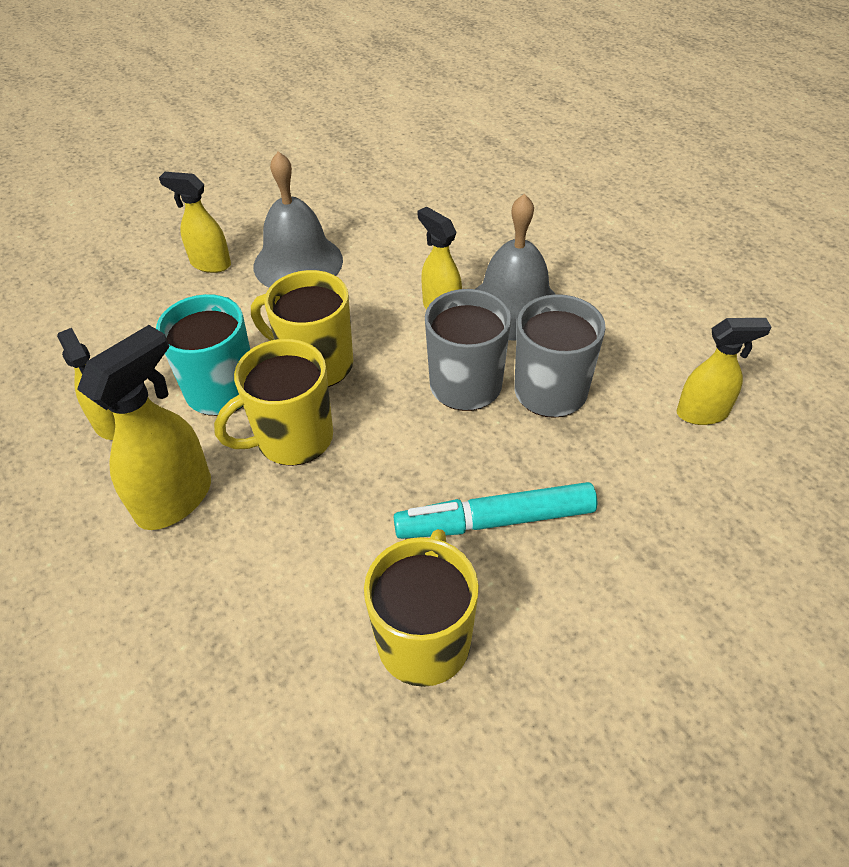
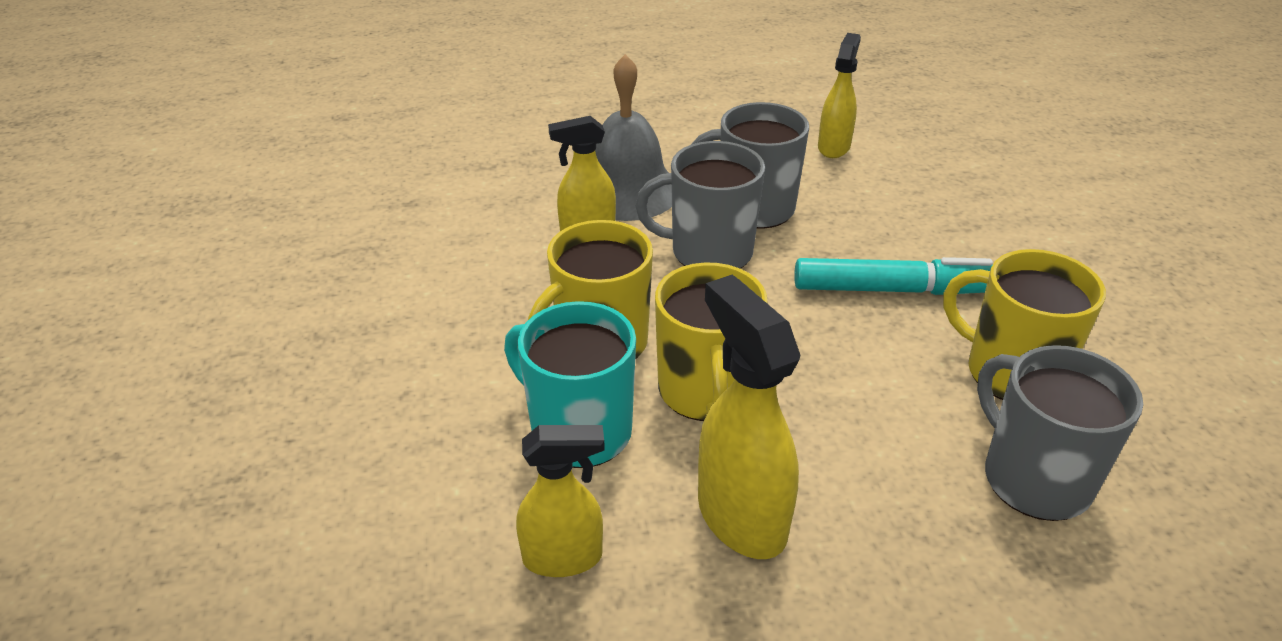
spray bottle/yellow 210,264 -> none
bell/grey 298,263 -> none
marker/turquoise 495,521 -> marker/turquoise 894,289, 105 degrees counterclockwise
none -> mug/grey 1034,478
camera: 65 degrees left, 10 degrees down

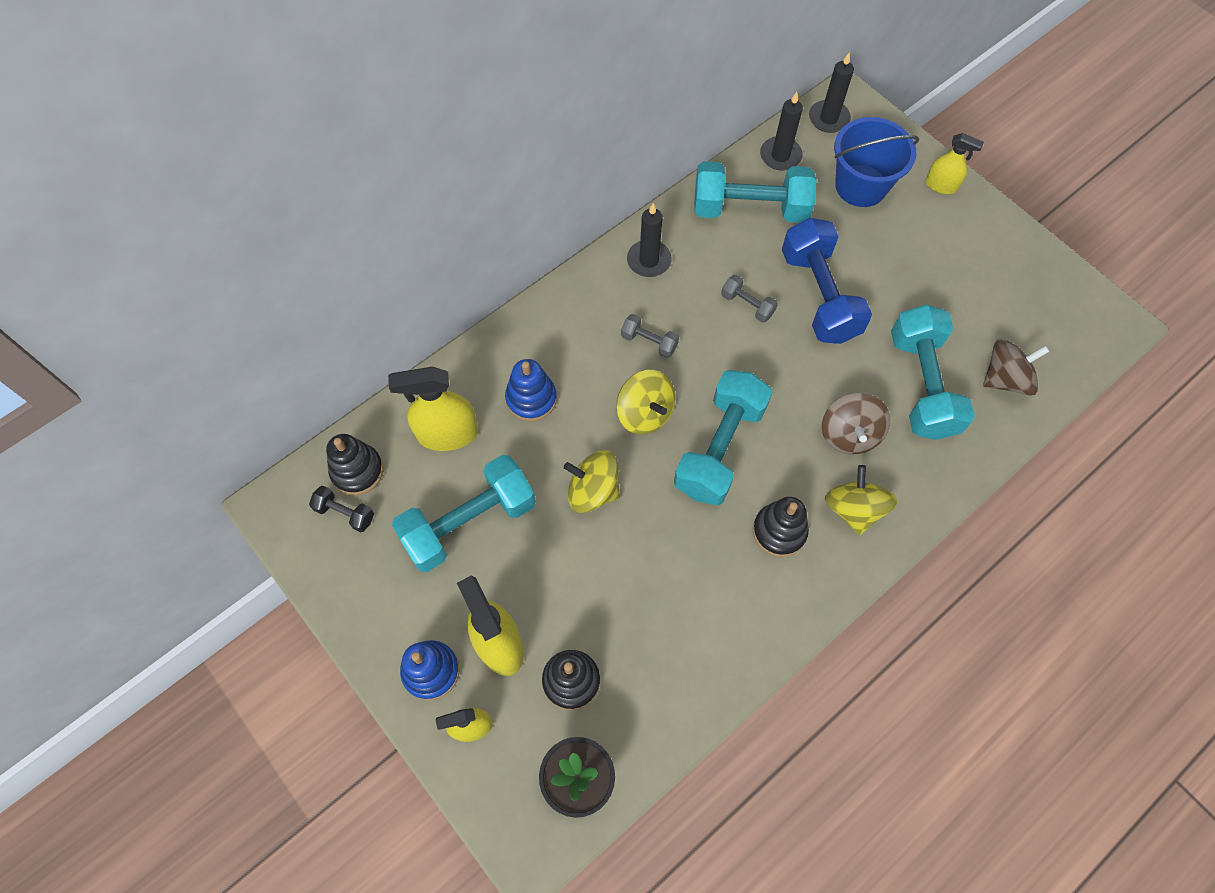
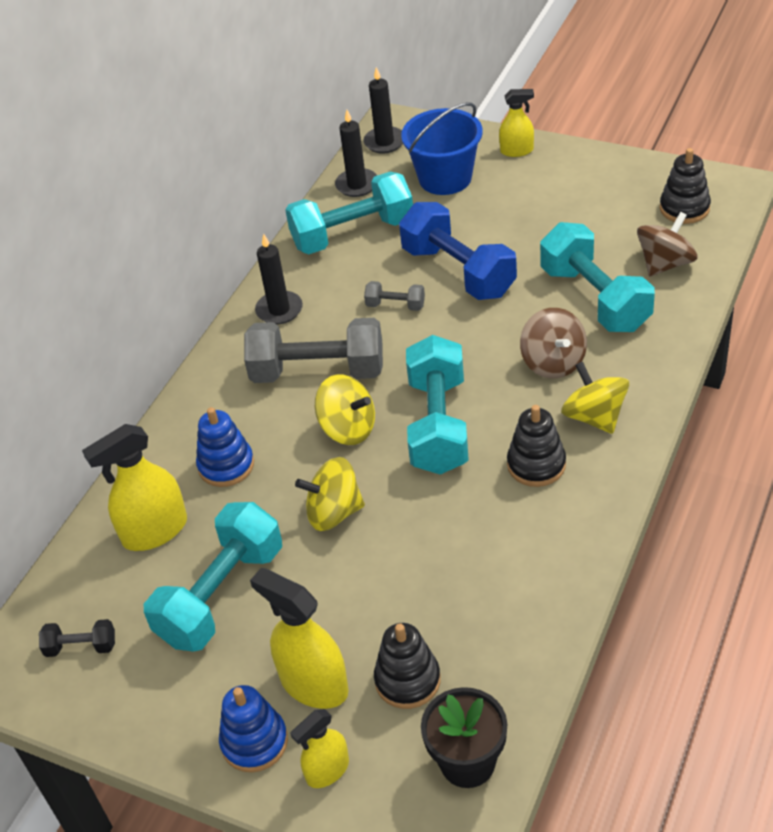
stacking toy/black 357,471 -> stacking toy/black 684,208, relocated
dumbbell/grey 649,342 -> dumbbell/grey 318,372, x2.21
camera: 20 degrees left, 20 degrees down

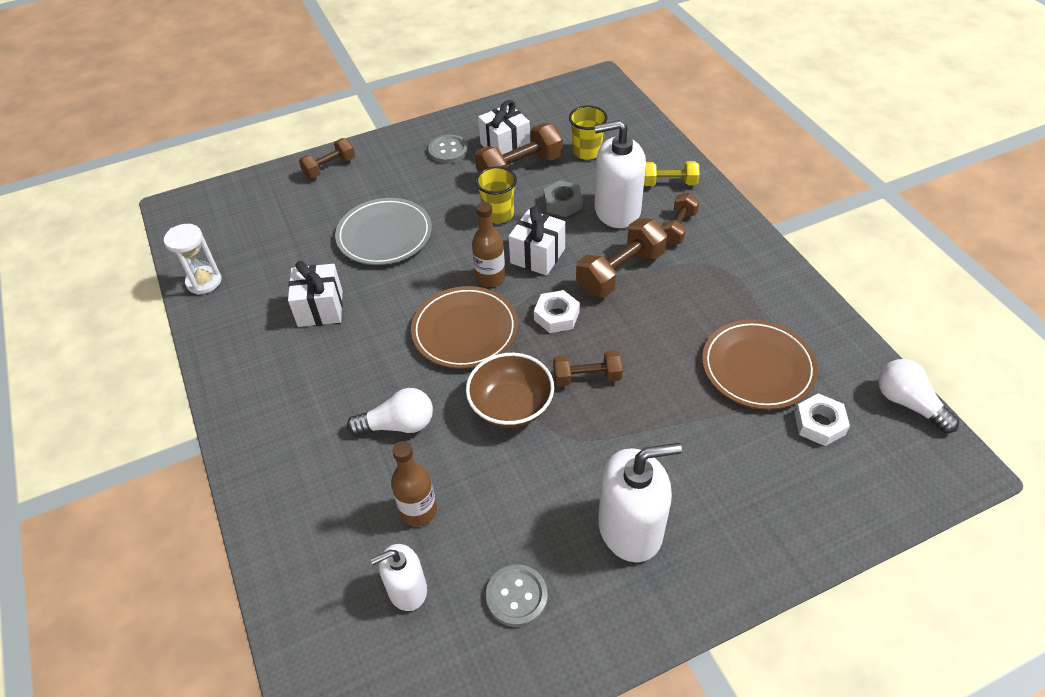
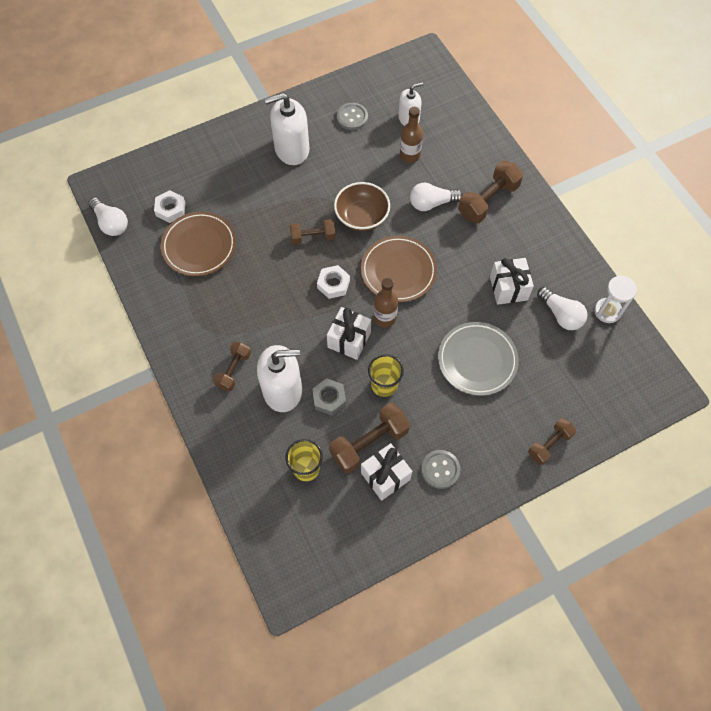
dumbbell/brown 620,272 -> dumbbell/brown 488,201, relocated
dumbbell/yellow 669,183 -> none
none -> light bulb/white 560,315
camera: 175 degrees right, 15 degrees up

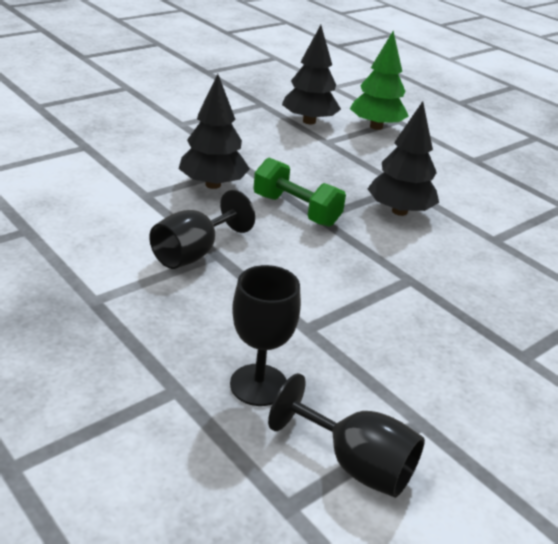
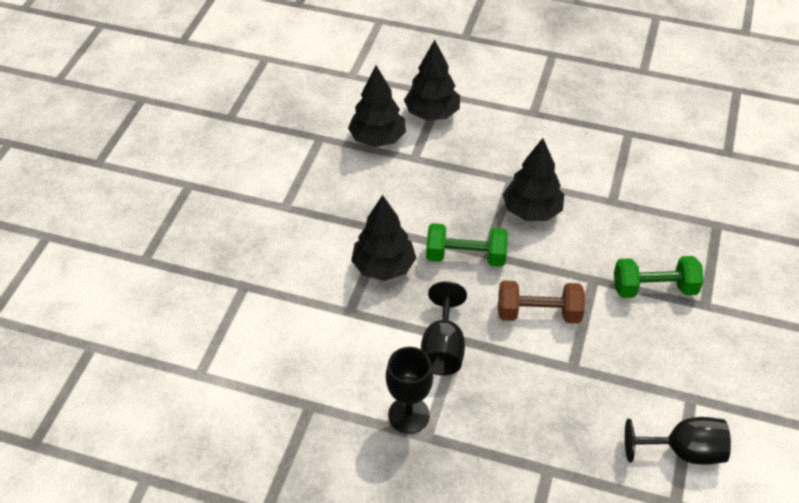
goblet/black 258,385 -> goblet/black 408,415, relocated
tree/green 376,126 -> tree/black 432,113
none -> dumbbell/brown 538,313
none -> dumbbell/green 654,288
camera: 30 degrees left, 15 degrees up

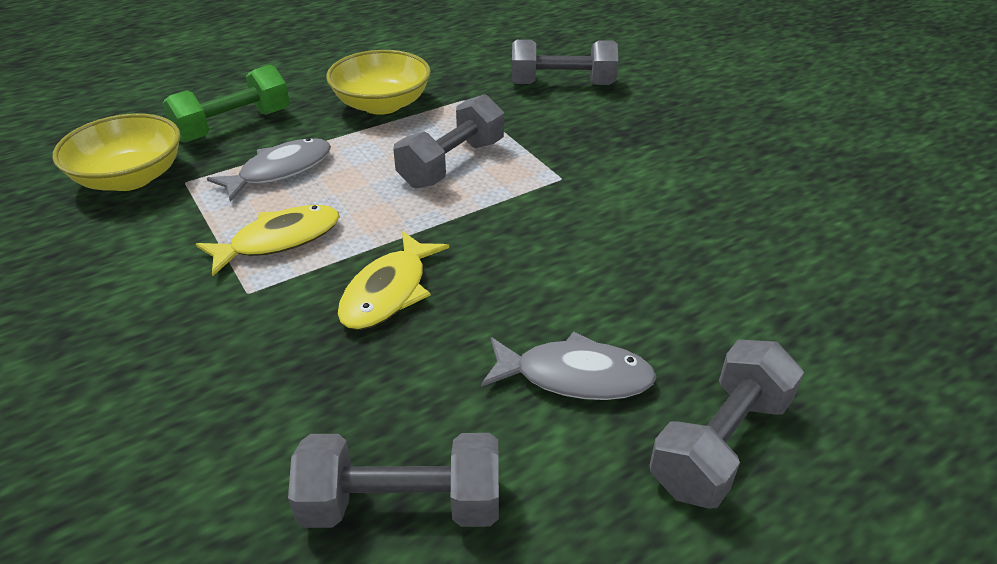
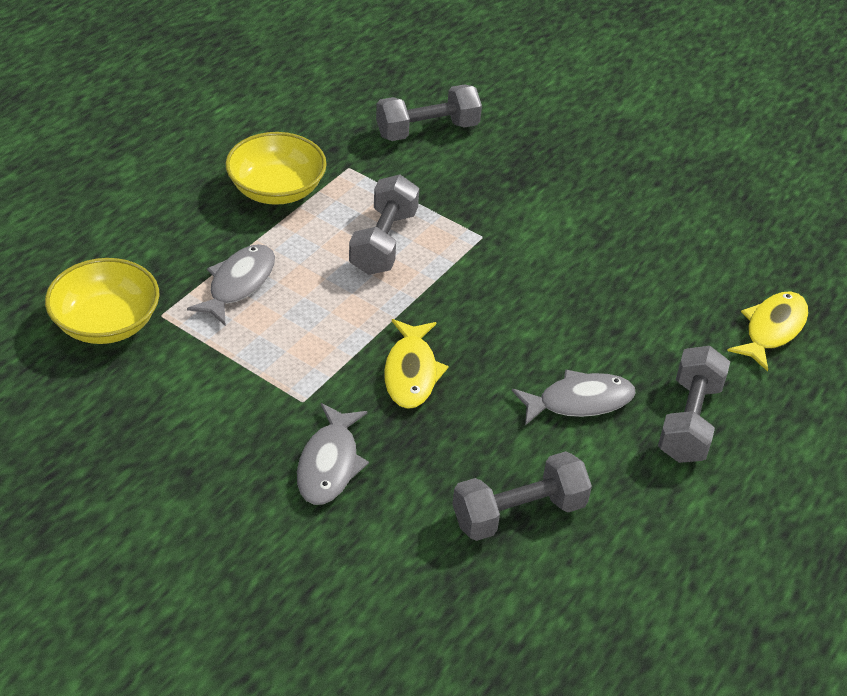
dumbbell/green 233,125 -> none
fish/yellow 279,240 -> fish/yellow 772,329, relocated
none -> fish/grey 329,464
camera: 25 degrees left, 5 degrees up

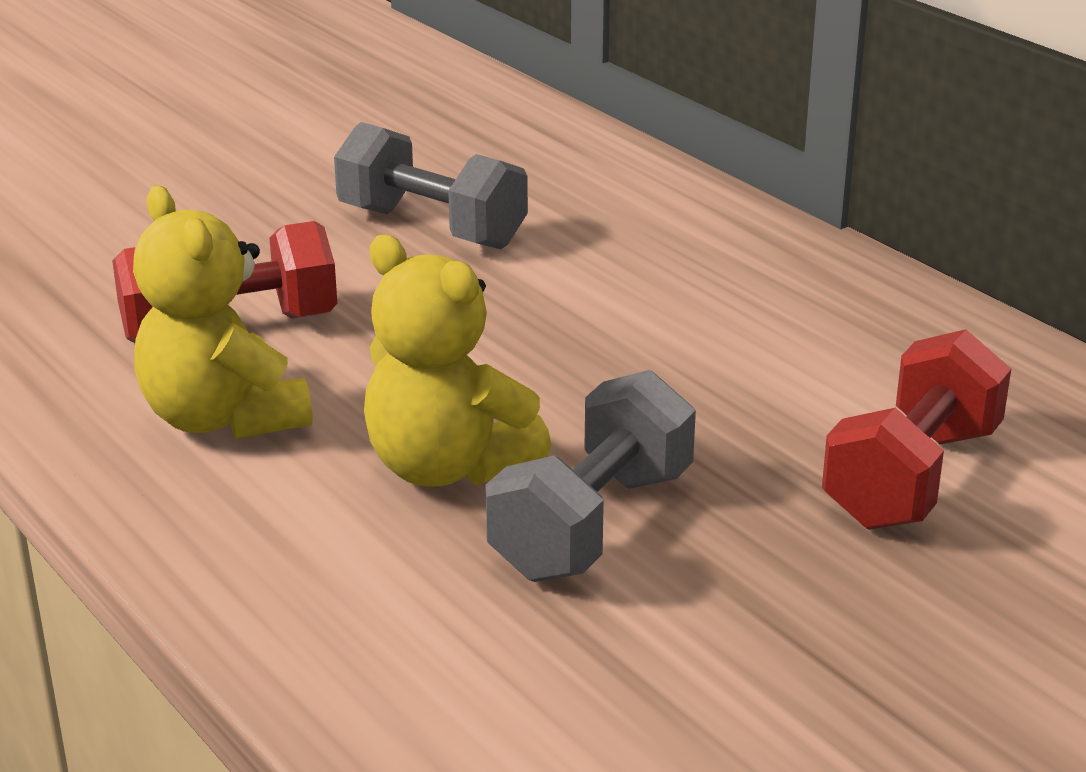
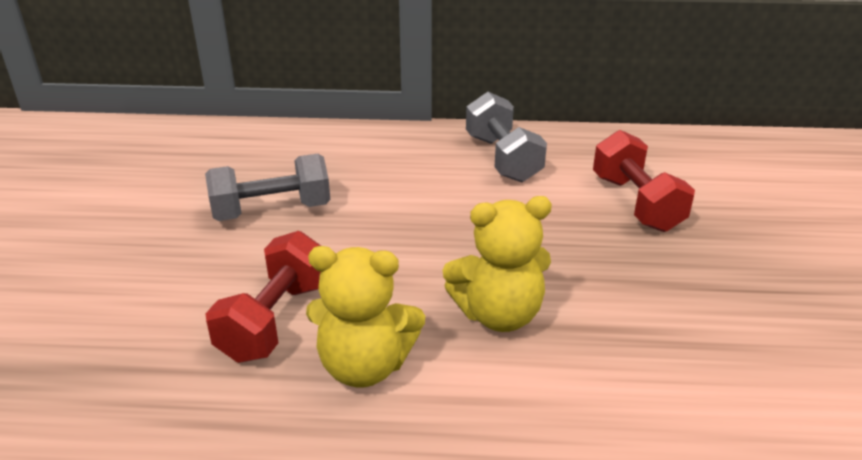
dumbbell/grey 592,524 -> dumbbell/grey 502,158, relocated
camera: 50 degrees left, 5 degrees up

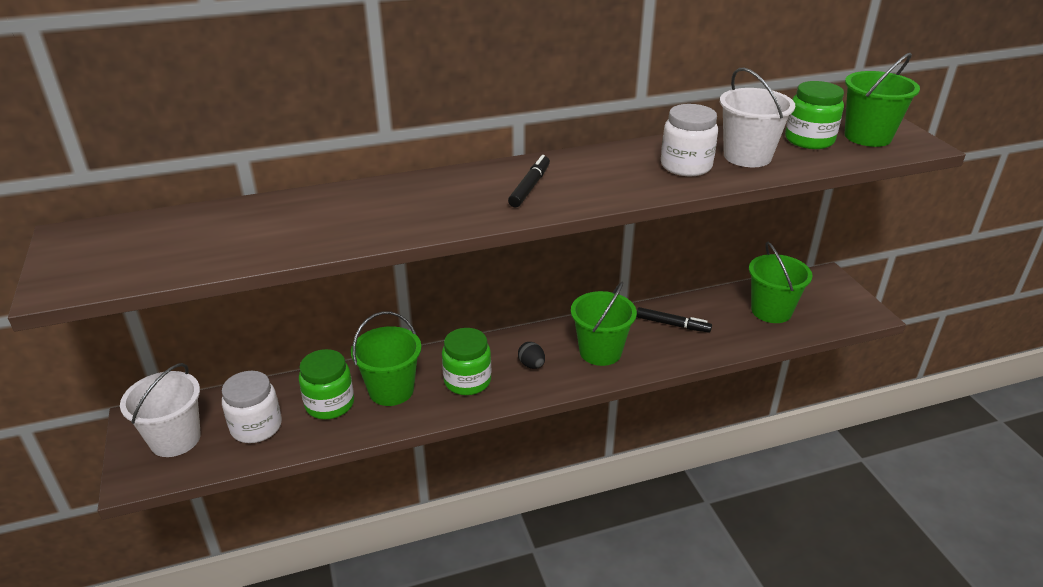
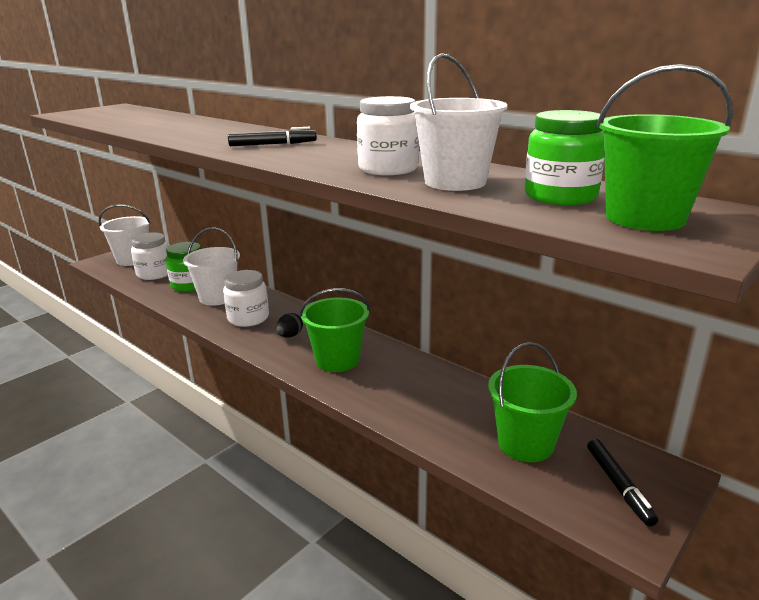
bucket/green 391,390 -> bucket/white 217,297
jar/green 467,381 -> jar/white 248,318
marker/black 672,324 -> marker/black 619,486, relocated
camera: 60 degrees right, 10 degrees down

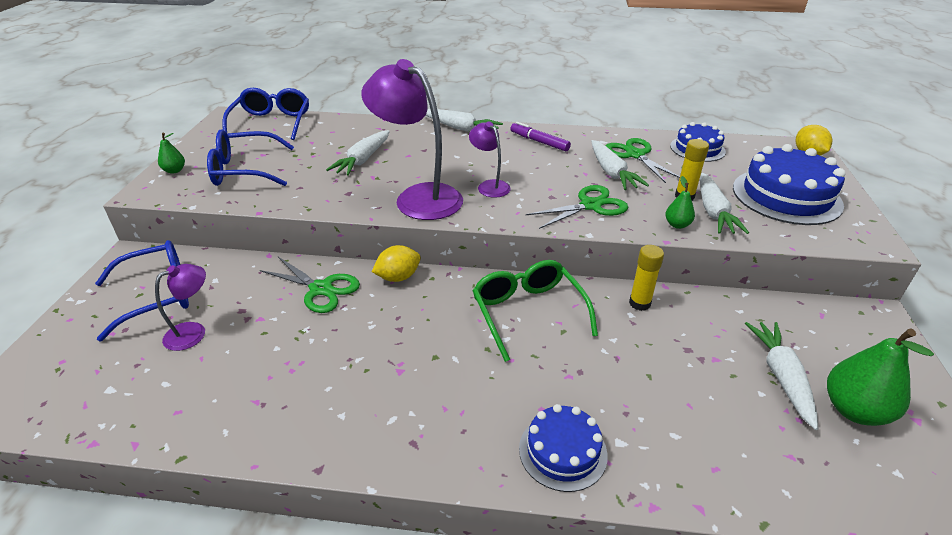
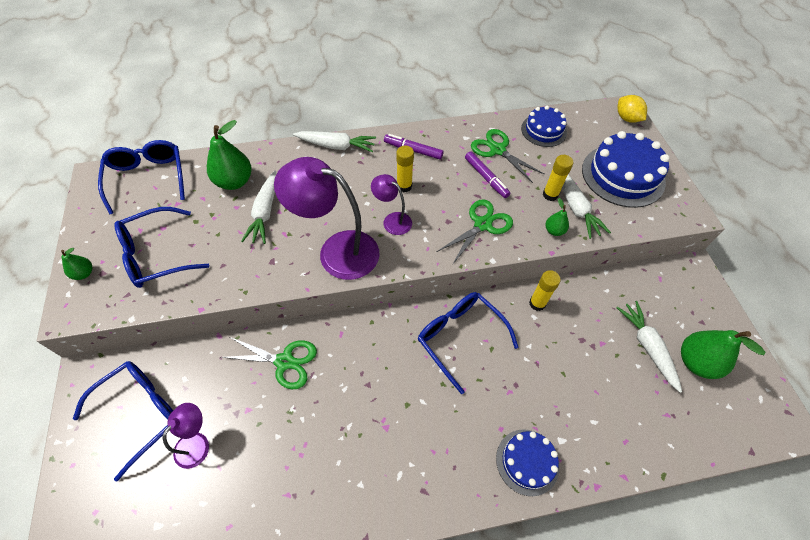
lemon/yellow 398,277 -> none
glasses/green 528,313 -> glasses/blue 460,338
carrot/white 611,172 -> marker/purple 486,178
none -> pear/green 234,182
none -> glue stick/yellow 404,186
camera: 20 degrees left, 20 degrees up

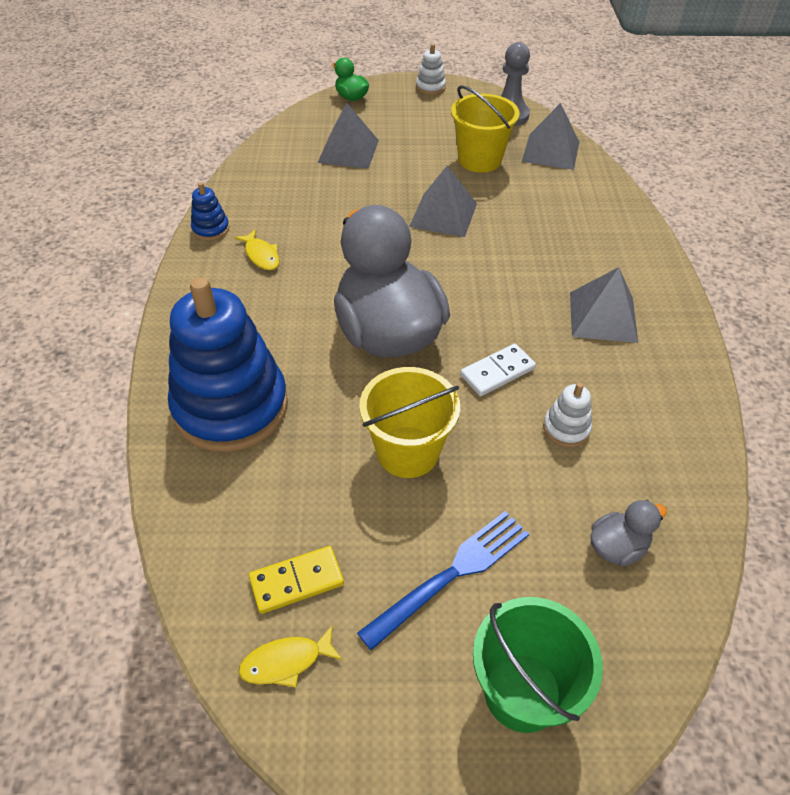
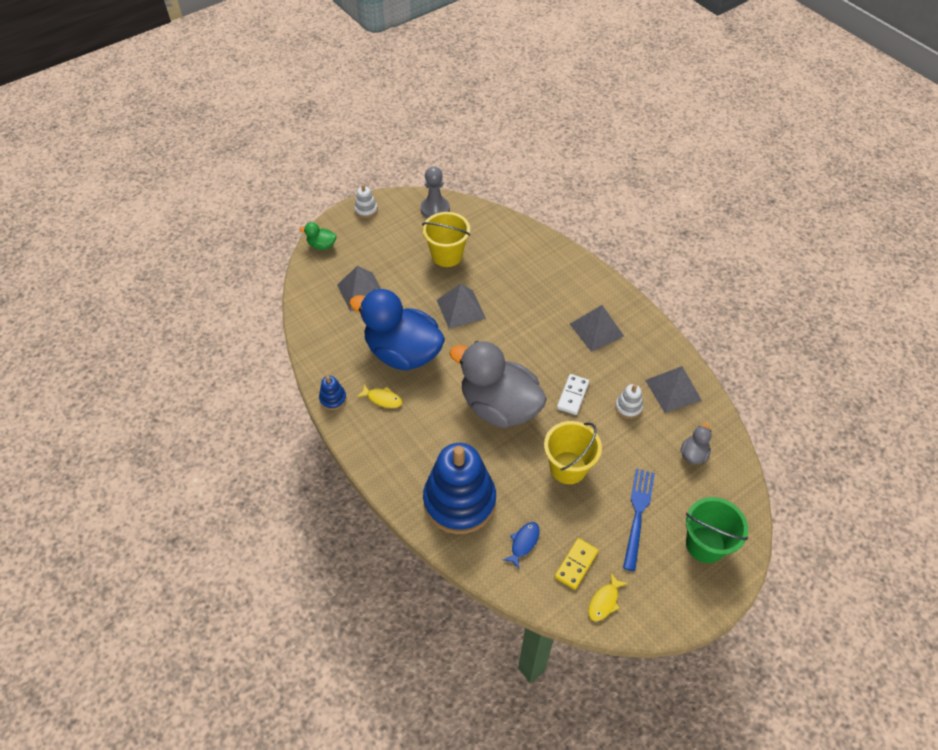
pyramid/grey 551,151 -> pyramid/grey 673,390, relocated
none -> duck/blue 403,352
none -> fish/blue 523,543
camera: 35 degrees left, 5 degrees up

